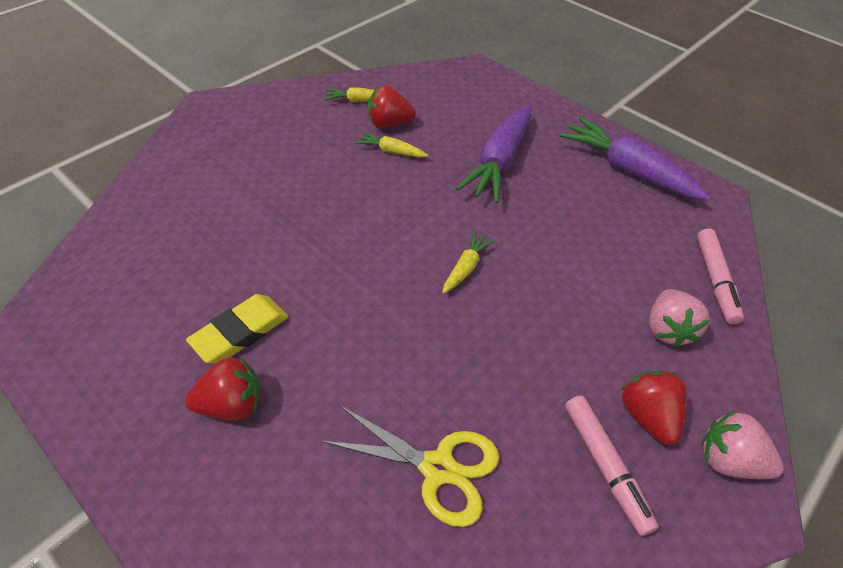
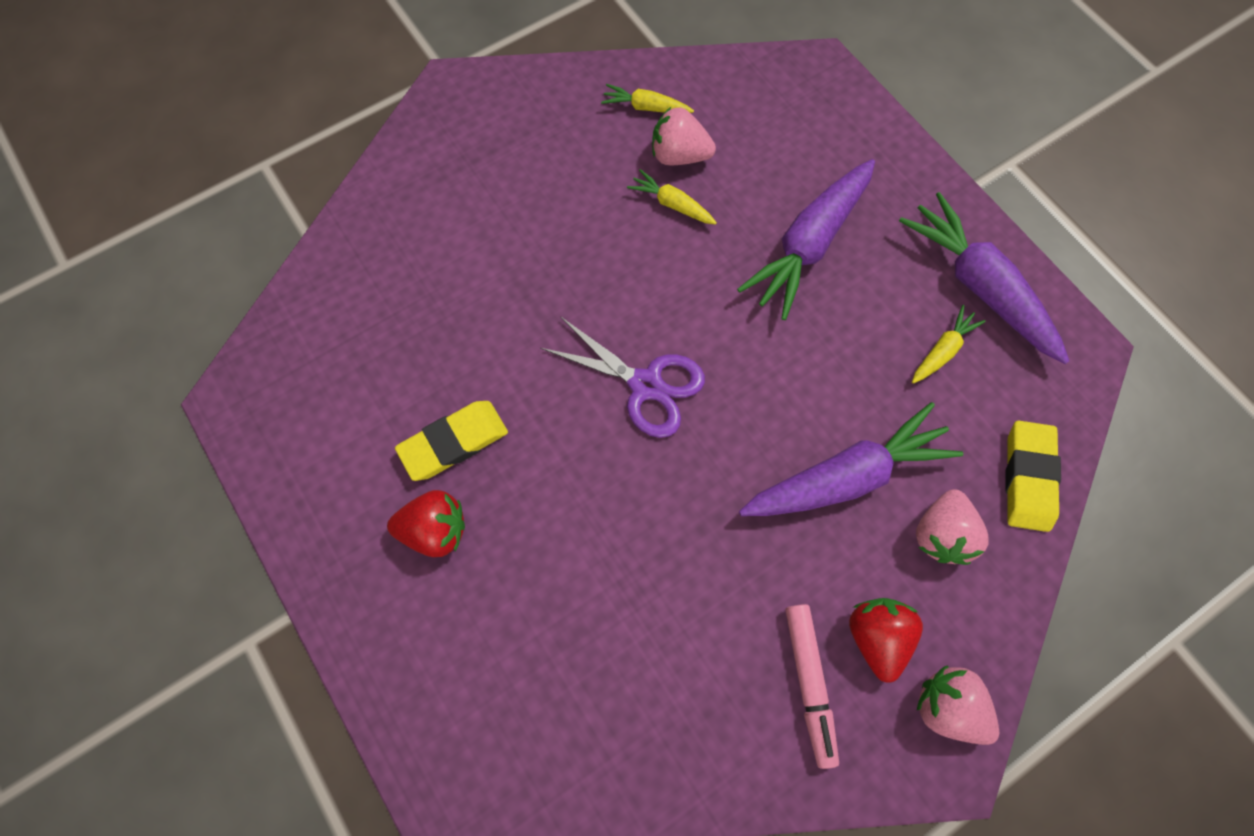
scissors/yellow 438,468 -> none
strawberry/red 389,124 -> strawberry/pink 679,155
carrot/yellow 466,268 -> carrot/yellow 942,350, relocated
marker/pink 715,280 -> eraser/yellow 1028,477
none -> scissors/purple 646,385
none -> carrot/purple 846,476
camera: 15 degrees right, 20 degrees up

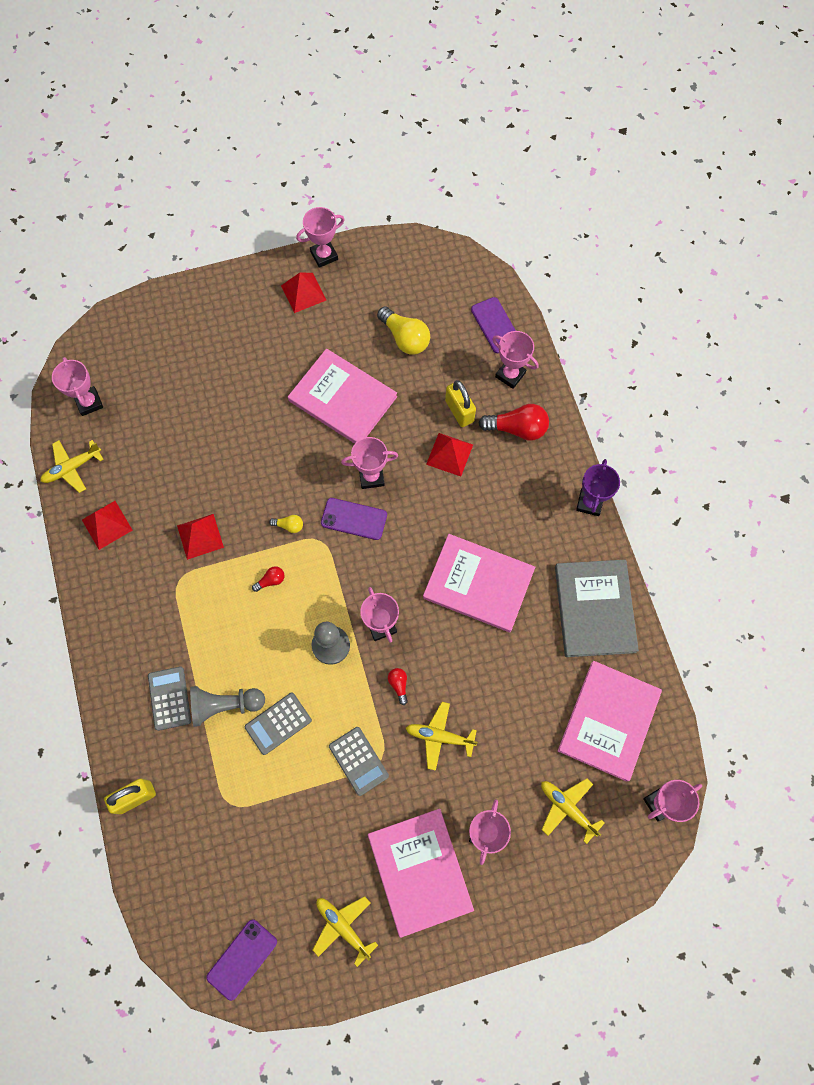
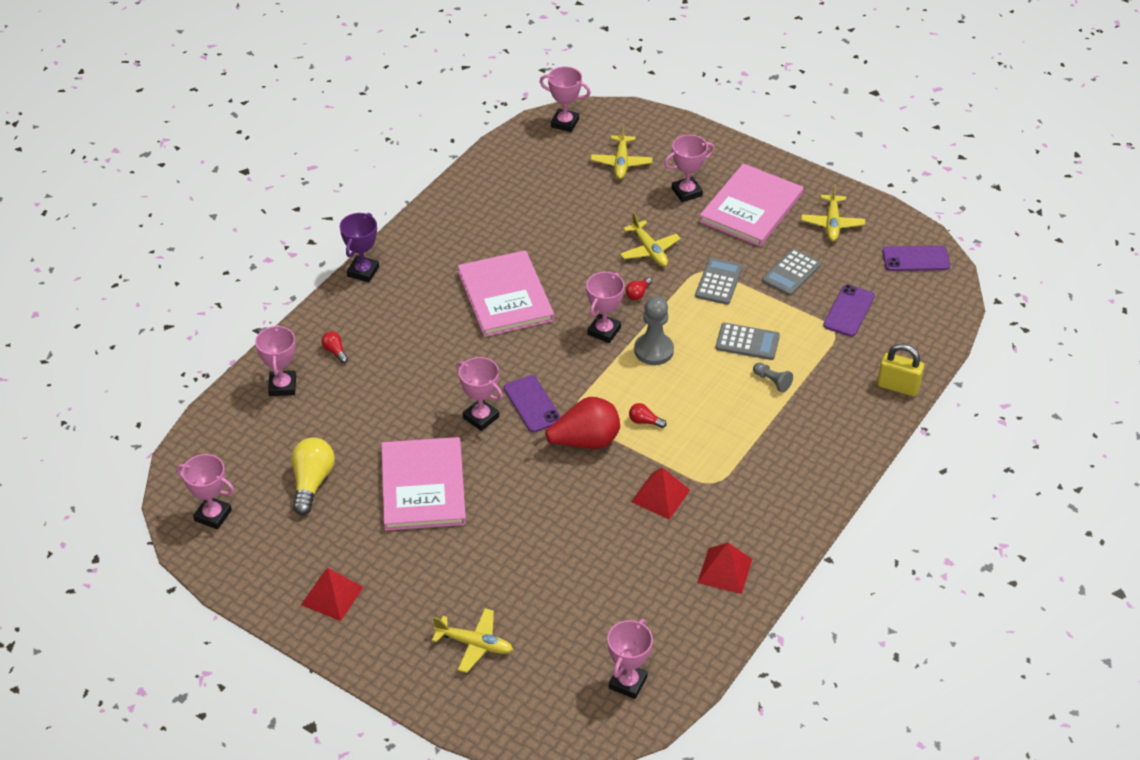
plane/yellow 72,468 -> plane/yellow 475,644, relocated
calculator/grey 169,698 -> calculator/grey 791,273, relocated
pawn/grey 225,705 -> pawn/grey 772,381, x0.55
light bulb/yellow 289,526 -> pear/red 584,442
trophy/pink 324,255 -> trophy/pink 213,515, relocated
pyramid/red 449,454 -> none
padlock/yellow 459,411 -> none
phone/purple 495,325 -> phone/purple 848,311, relocated
light bulb/red 517,428 -> light bulb/red 335,351, x0.49
book/grey 594,609 -> none
book/pink 609,721 -> none
trophy/purple 589,503 -> trophy/purple 363,271, 45 degrees counterclockwise
camera: 130 degrees left, 25 degrees down

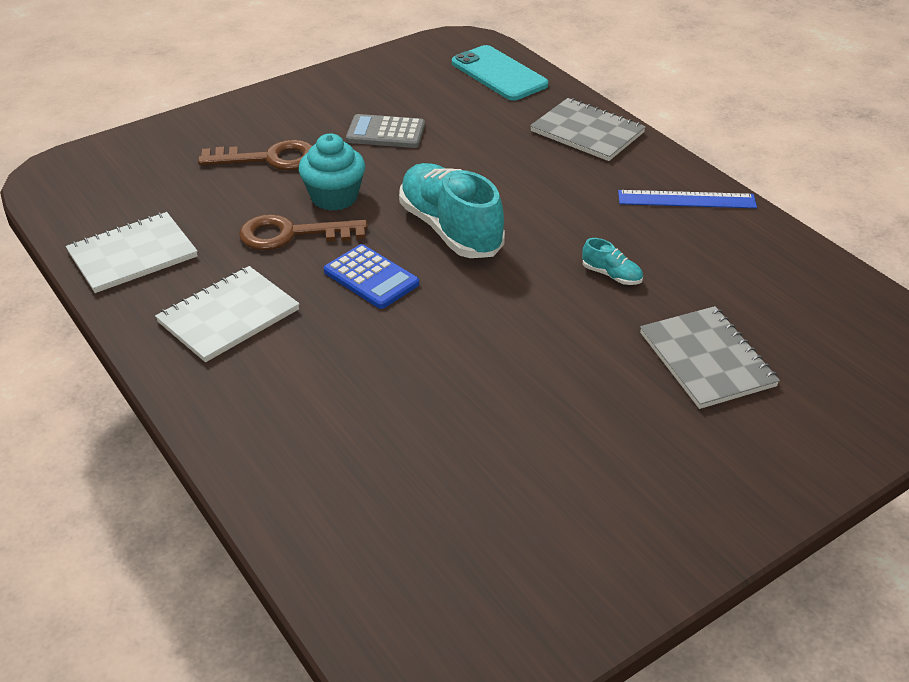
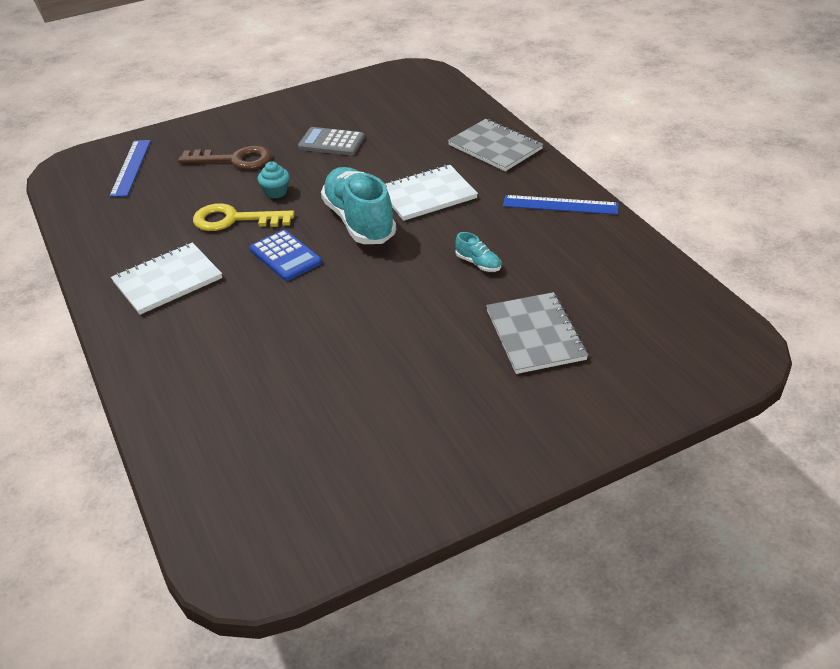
notebook/white 133,255 -> notebook/white 427,195, relocated
key/brown 291,234 -> key/yellow 234,220
cupcake/turquoise 334,197 -> cupcake/turquoise 276,192, x0.61
phone/turquoise 499,74 -> none
none -> ruler/blue 131,167
camera: 10 degrees right, 0 degrees up

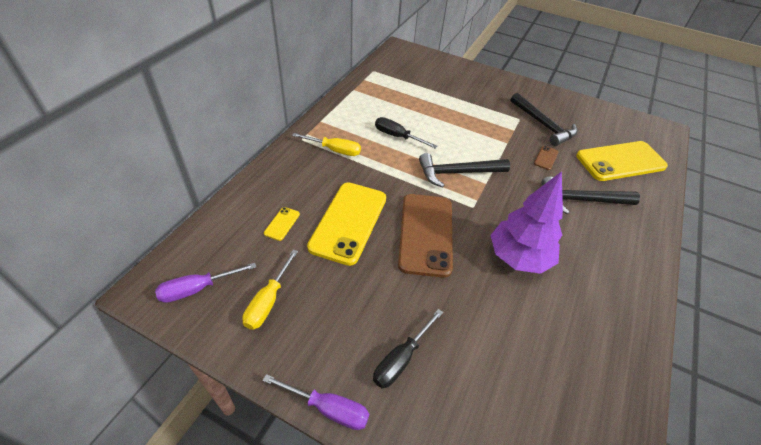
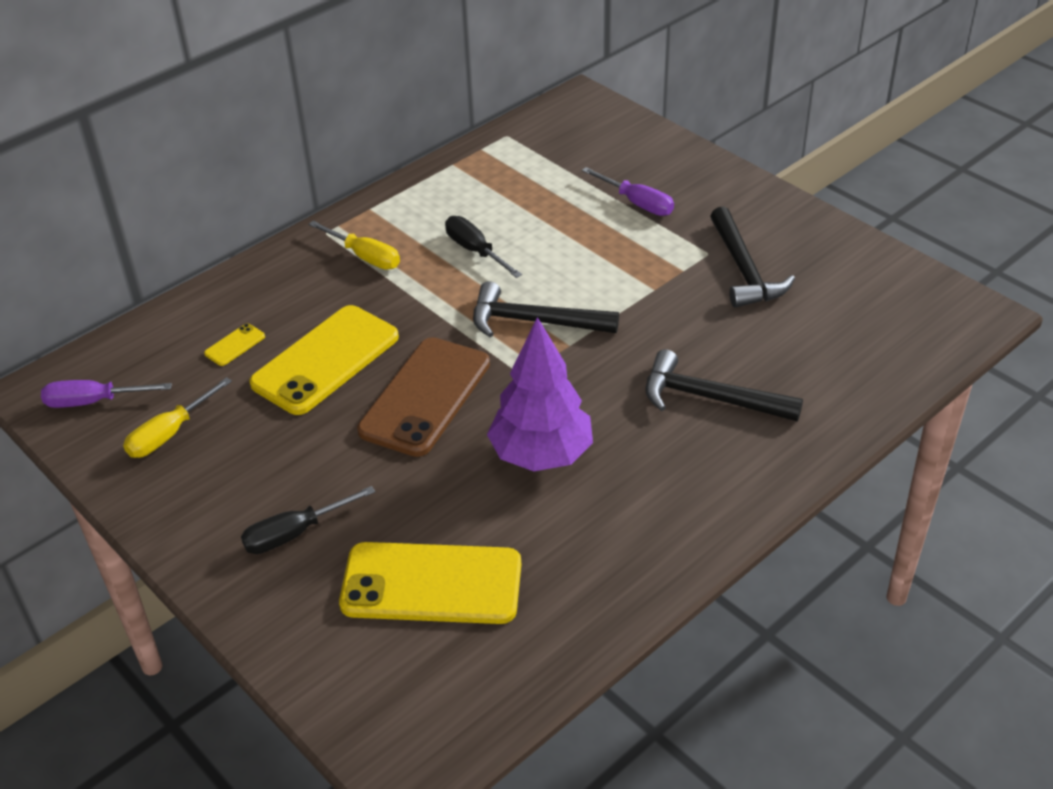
screwdriver/purple 328,408 -> screwdriver/purple 637,203, relocated
phone/brown 546,158 -> none
phone/yellow 620,161 -> phone/yellow 431,584, relocated
camera: 25 degrees right, 5 degrees down

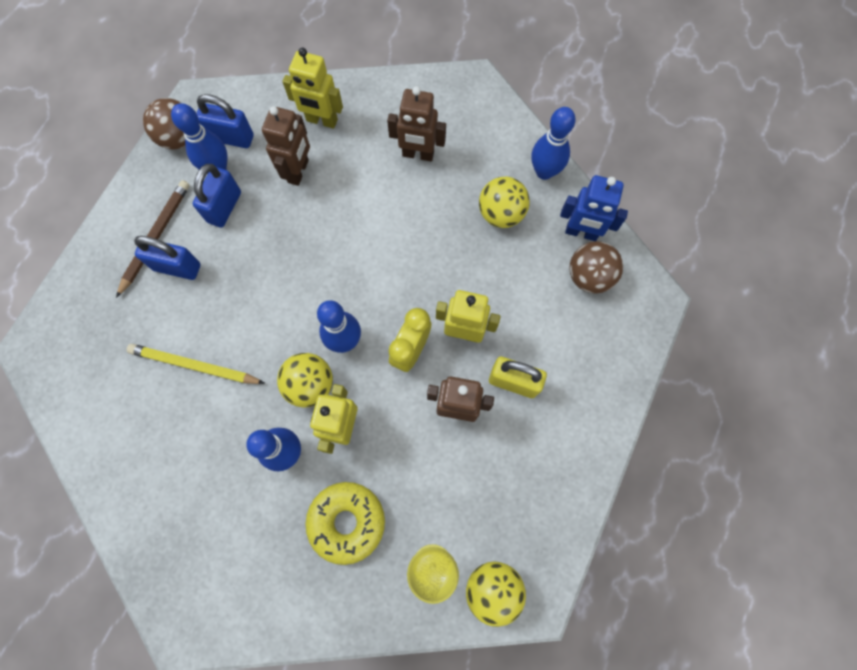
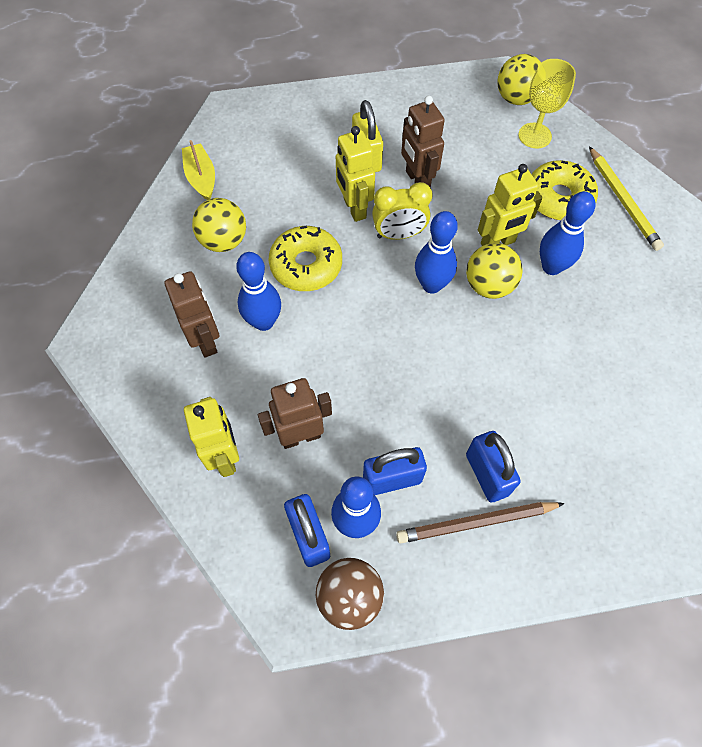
pencil/yellow 195,365 -> pencil/yellow 622,201, relocated
bowling pin/blue 544,171 -> bowling pin/blue 263,322, relocated
robot/blue 581,232 -> boat/yellow 201,178
ball/brown 589,276 -> none
none -> donut/yellow 306,265
camera: 125 degrees left, 10 degrees down

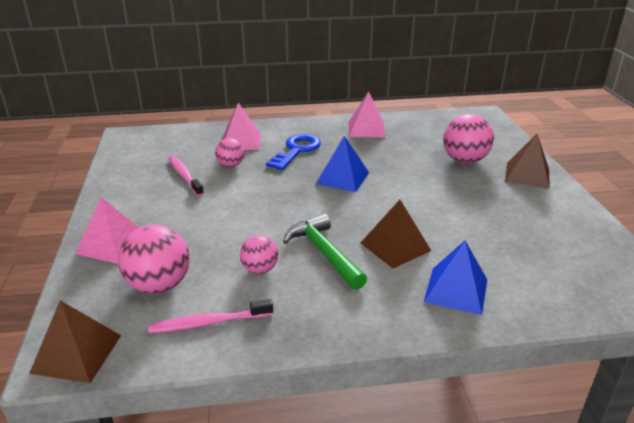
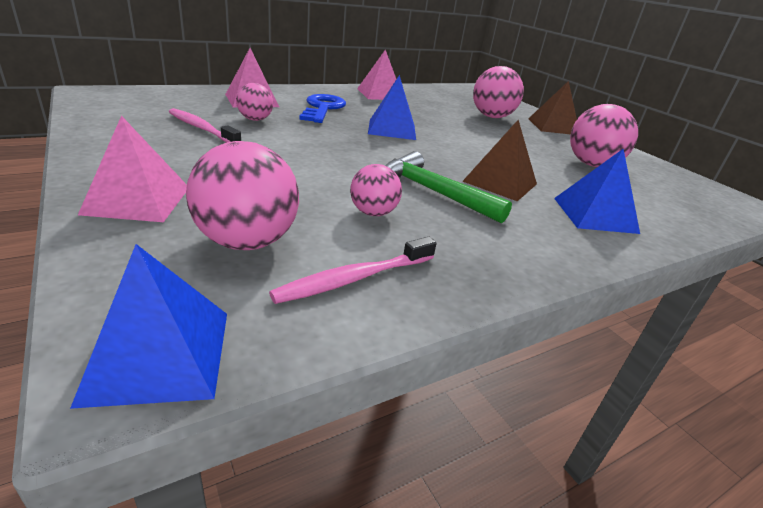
pyramid/brown 77,353 -> pyramid/blue 159,354
none -> ball/pink 591,164
camera: 25 degrees left, 0 degrees up

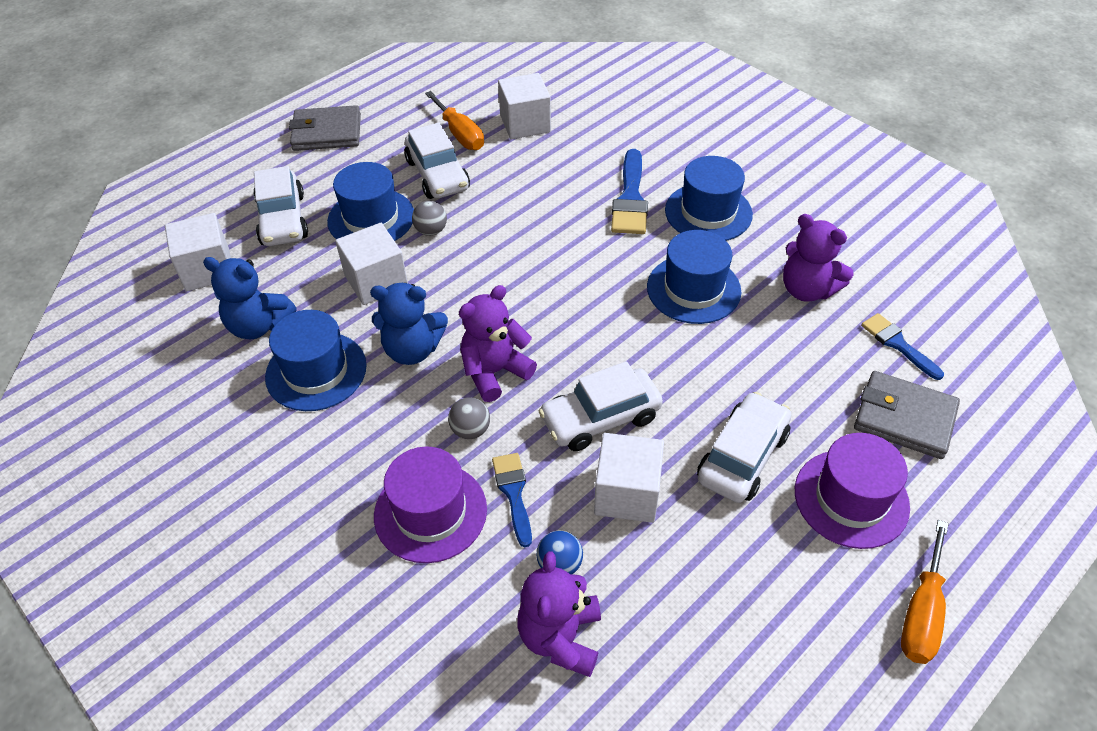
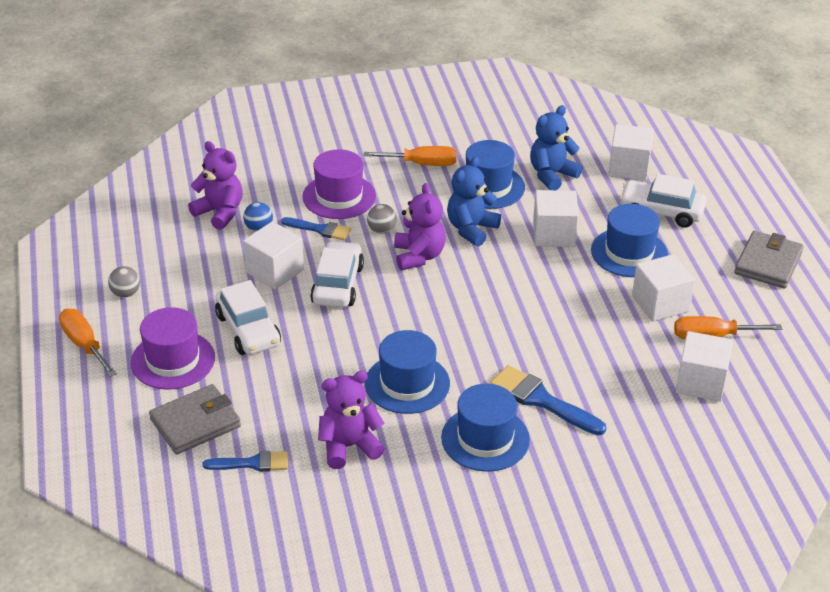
car/white 438,175 -> cube/white 660,304
ball/grey 431,231 -> ball/grey 125,293, relocated
none -> screwdriver/orange 422,164
camera: 120 degrees right, 10 degrees down

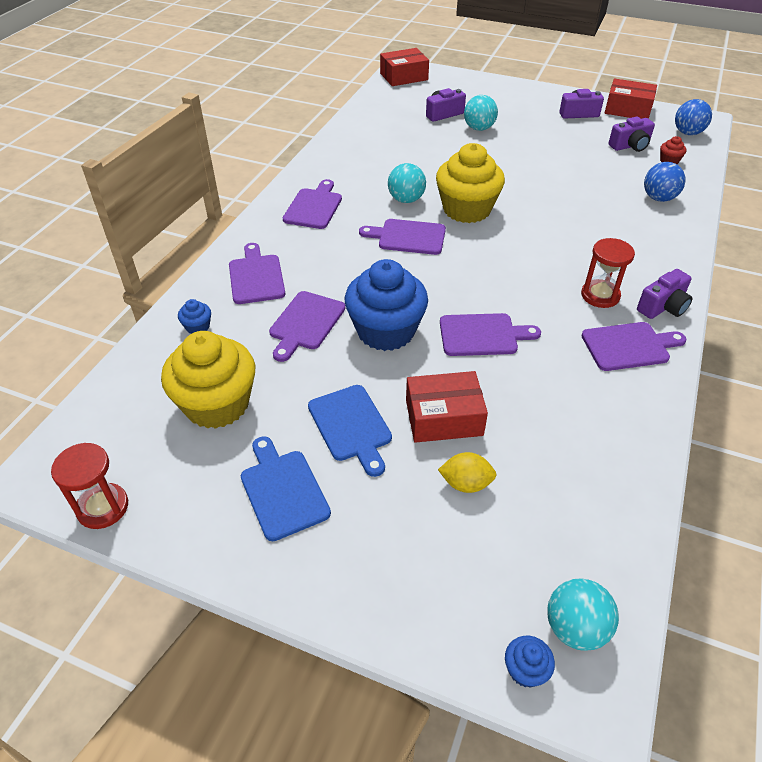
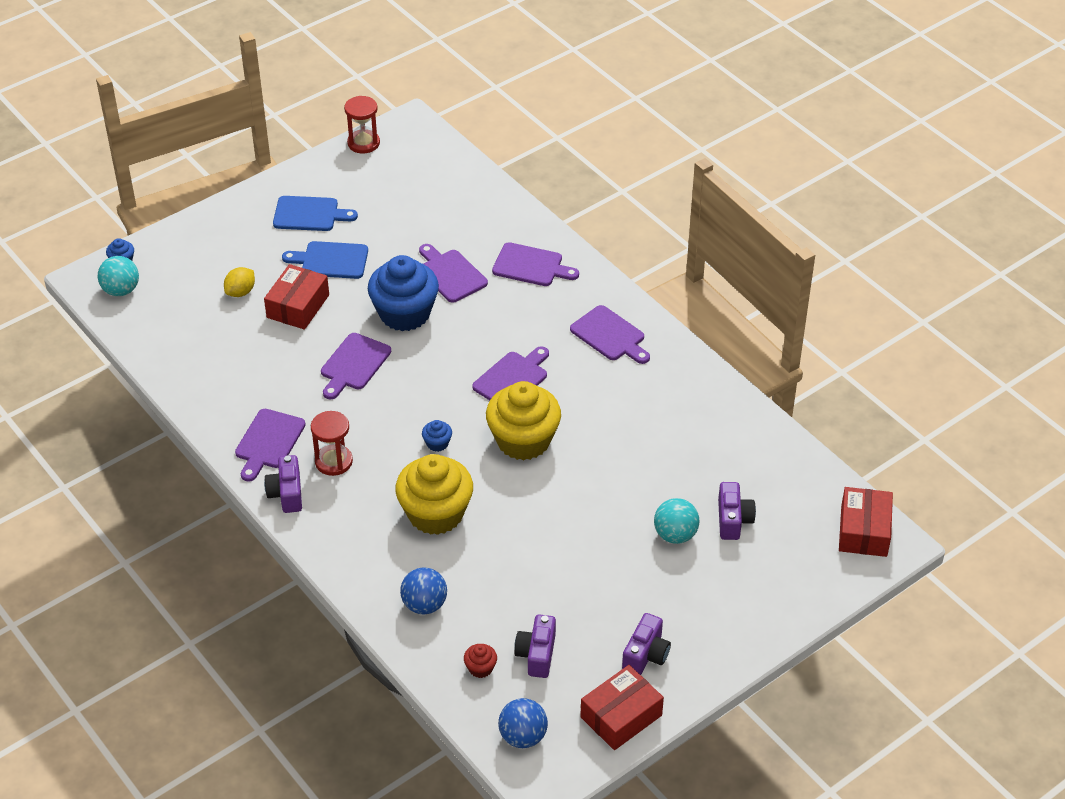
cupcake/yellow 217,404 -> cupcake/yellow 435,513, relocated
cupcake/blue 197,327 -> cupcake/blue 437,443, relocated
ball/turquoise 406,200 -> none
camera: 120 degrees right, 0 degrees up

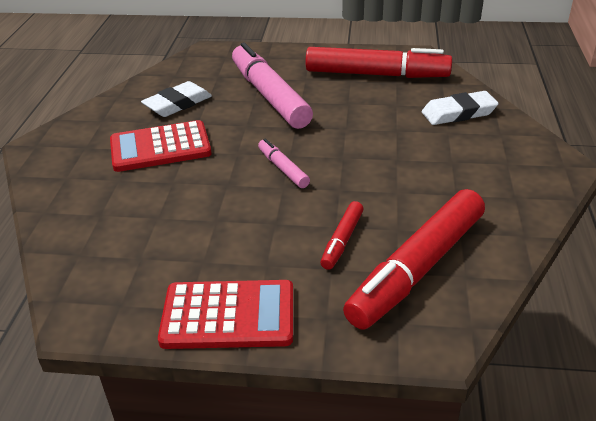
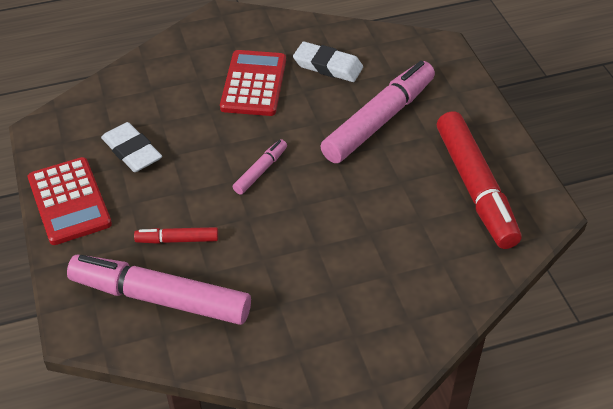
calculator/red 160,147 -> calculator/red 254,84, 45 degrees clockwise
marker/red 417,268 -> marker/pink 160,298
eraser/white 458,113 -> eraser/white 132,151, relocated
camera: 65 degrees right, 10 degrees up

